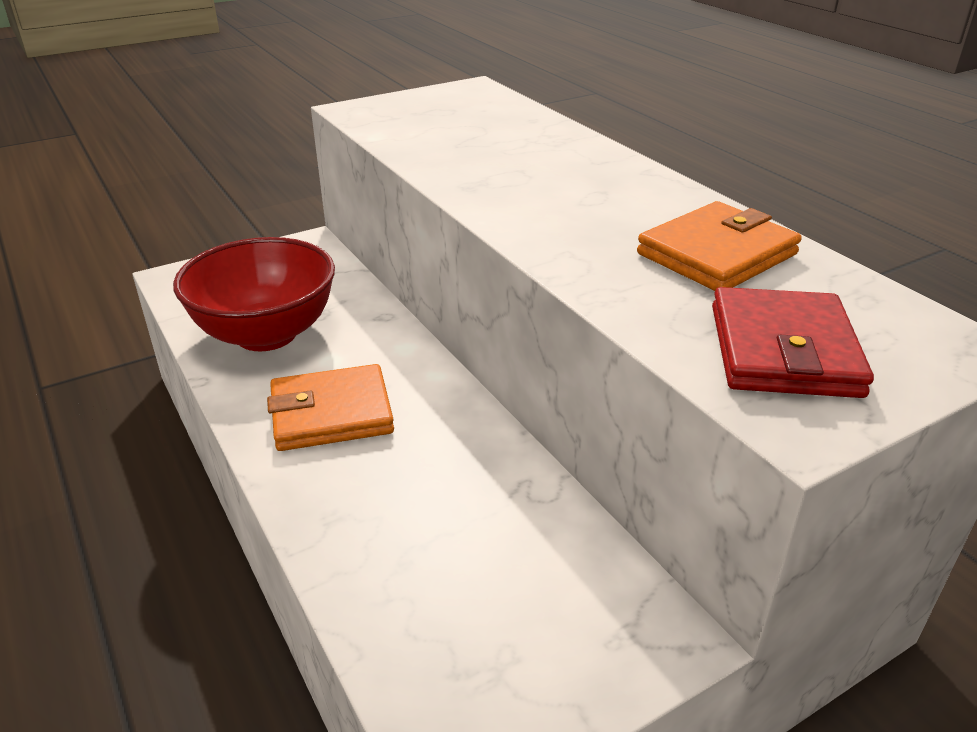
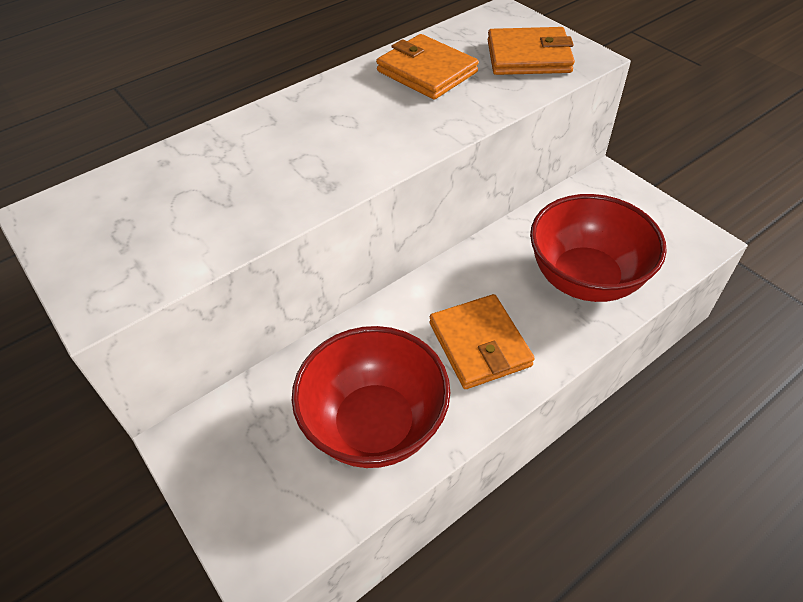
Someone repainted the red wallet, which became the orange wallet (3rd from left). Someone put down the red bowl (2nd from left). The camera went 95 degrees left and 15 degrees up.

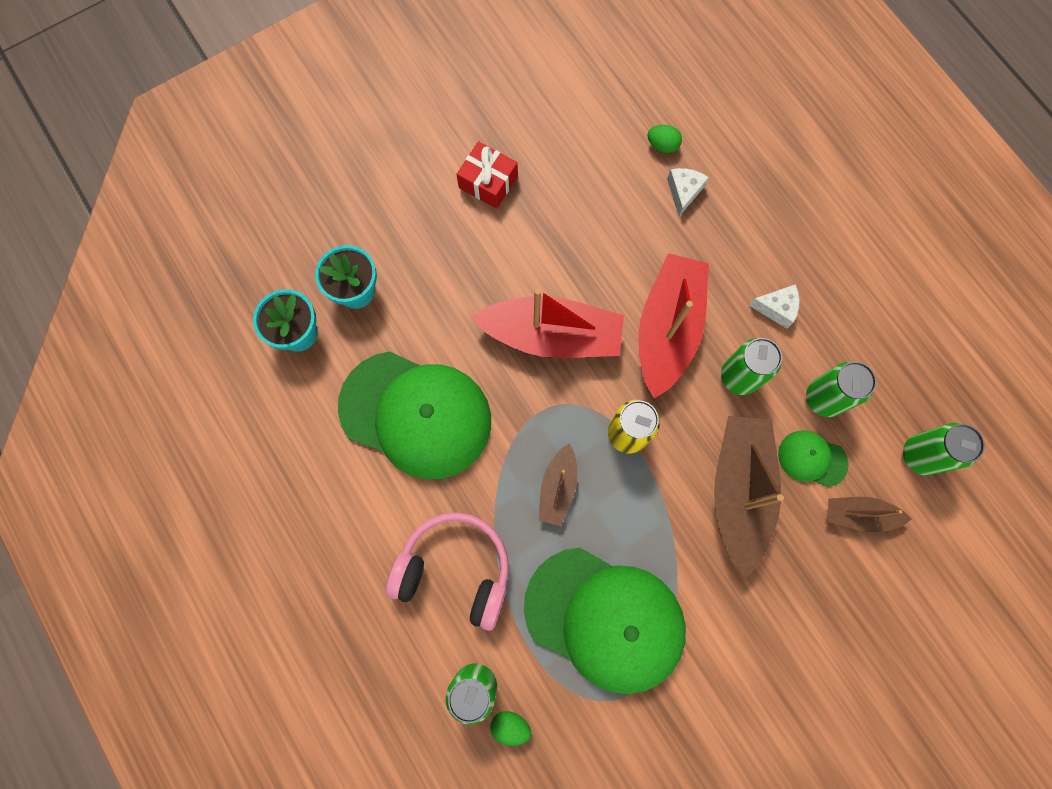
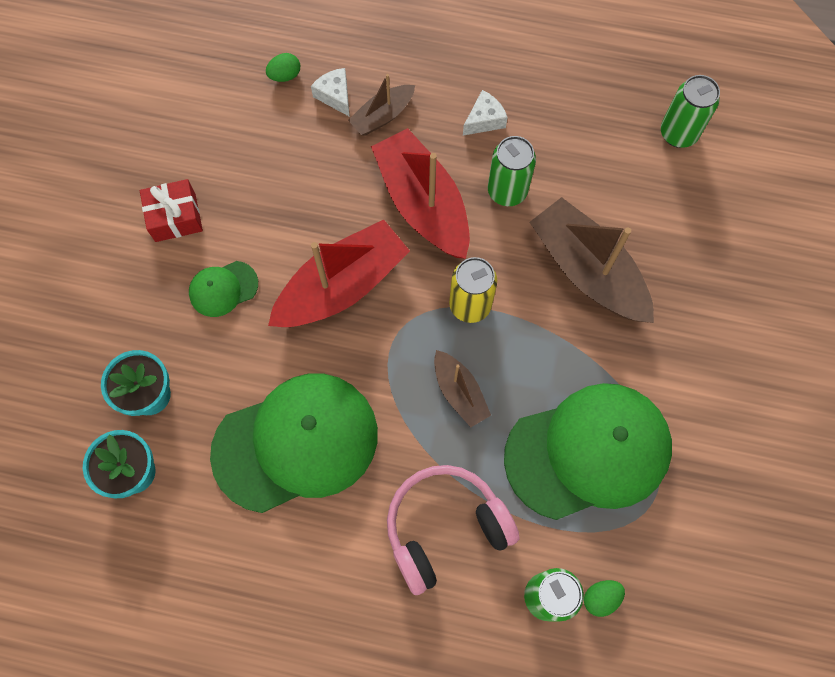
Someone carried the green cap (3rd from left in the first image). Someone carried the brown boat (3rd from left in the first image). Someone took away the green can (3rd from left). The camera went 45 degrees left and 5 degrees down.

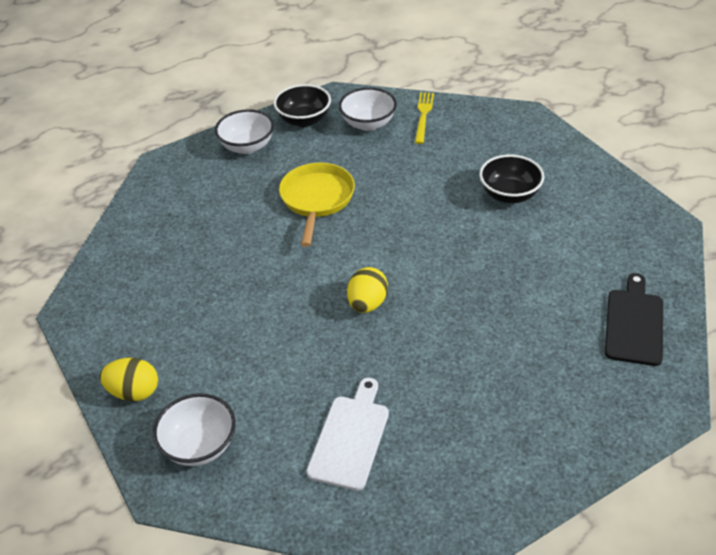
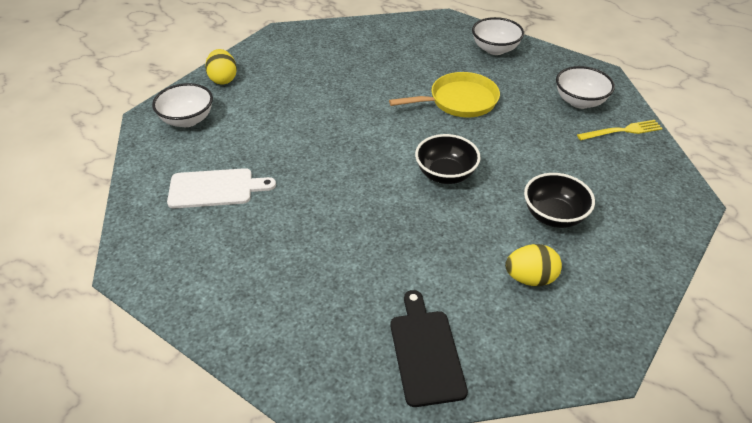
Someone rotated the black cutting board by 90 degrees counterclockwise. Someone carried the black bowl (1st from left). Someone carried the yellow egg (2nd from left). The camera went 65 degrees right and 0 degrees up.

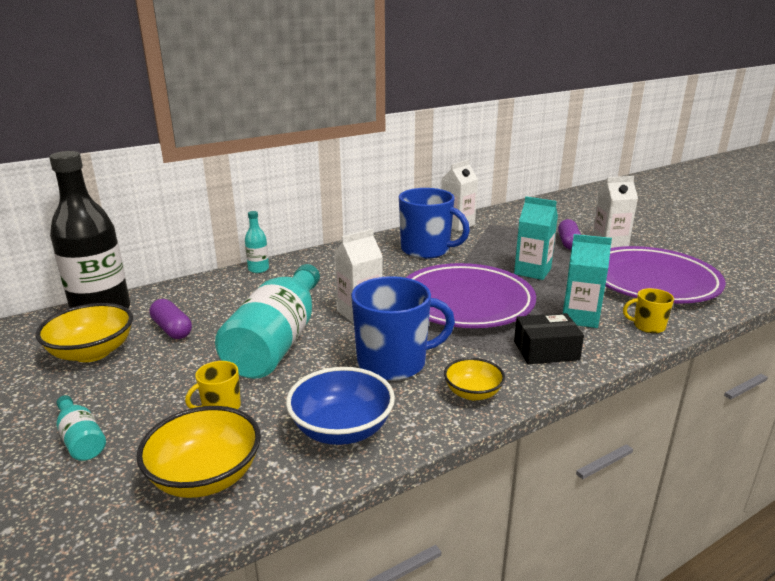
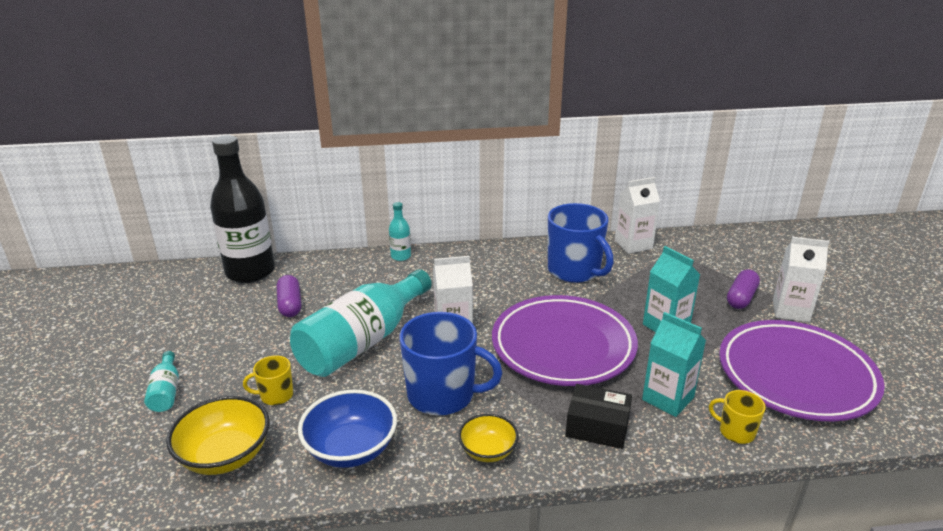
Someone took away the yellow bowl (1st from left). The camera went 25 degrees right and 5 degrees up.

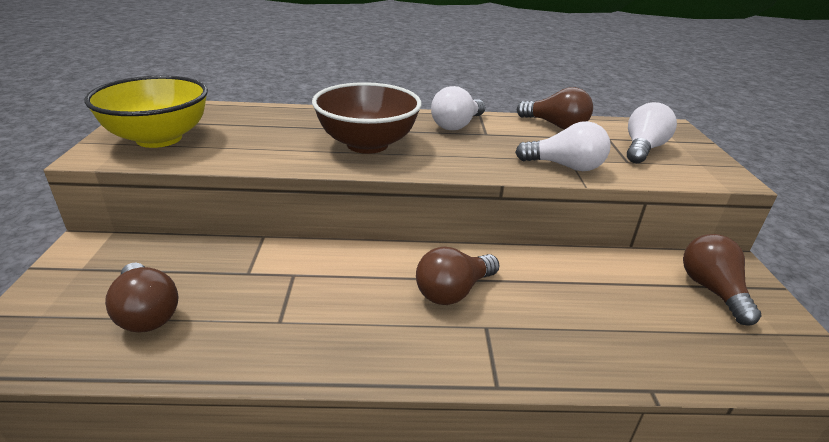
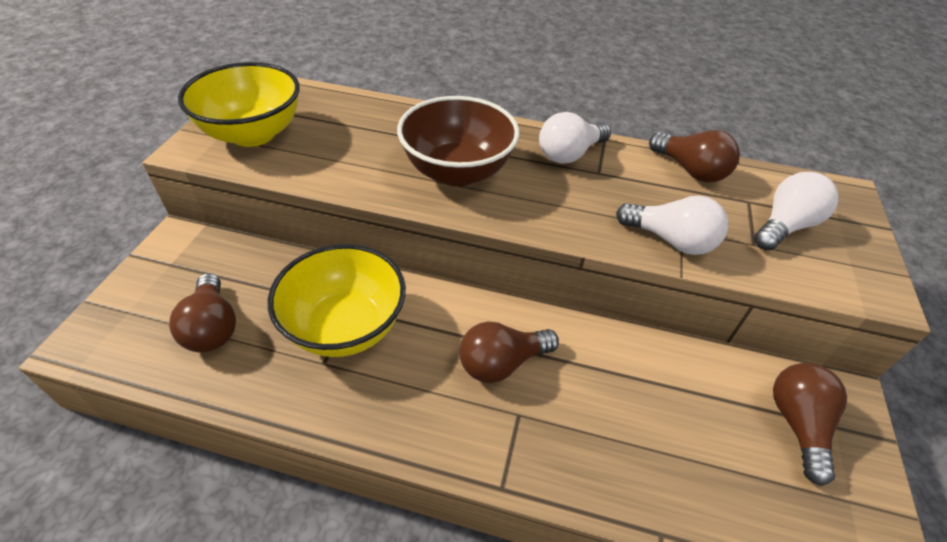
Someone put down the yellow bowl (2nd from left). The camera went 15 degrees right and 15 degrees up.

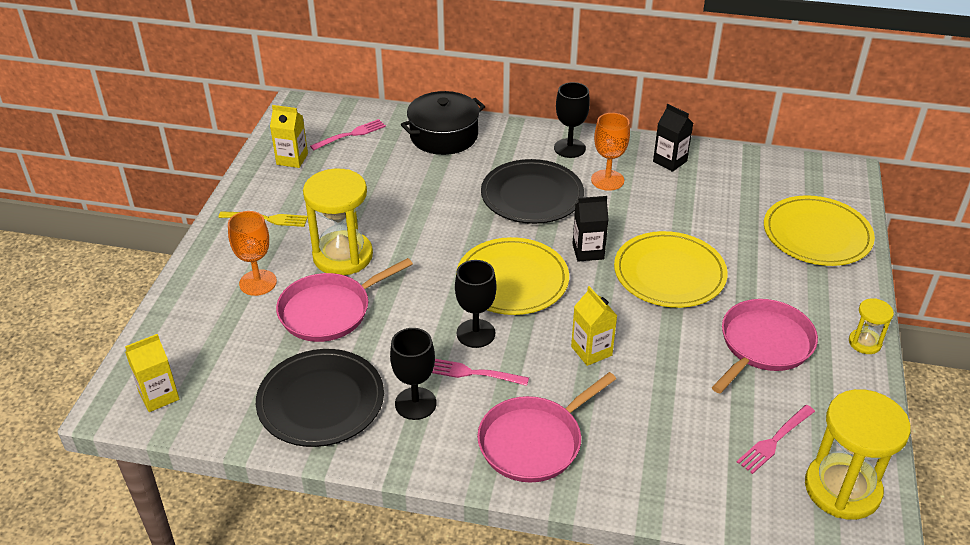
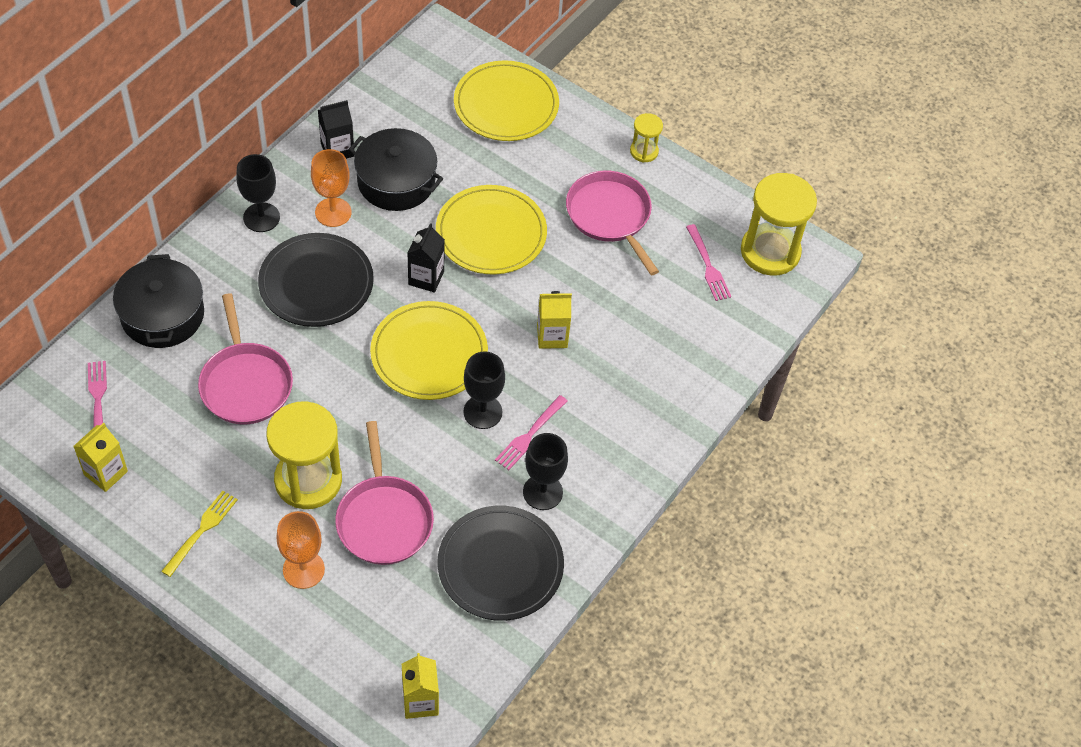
Someone carried the pink pan (2nd from left in the first image). Someone put down the black pot (2nd from left). The camera went 70 degrees left and 15 degrees up.

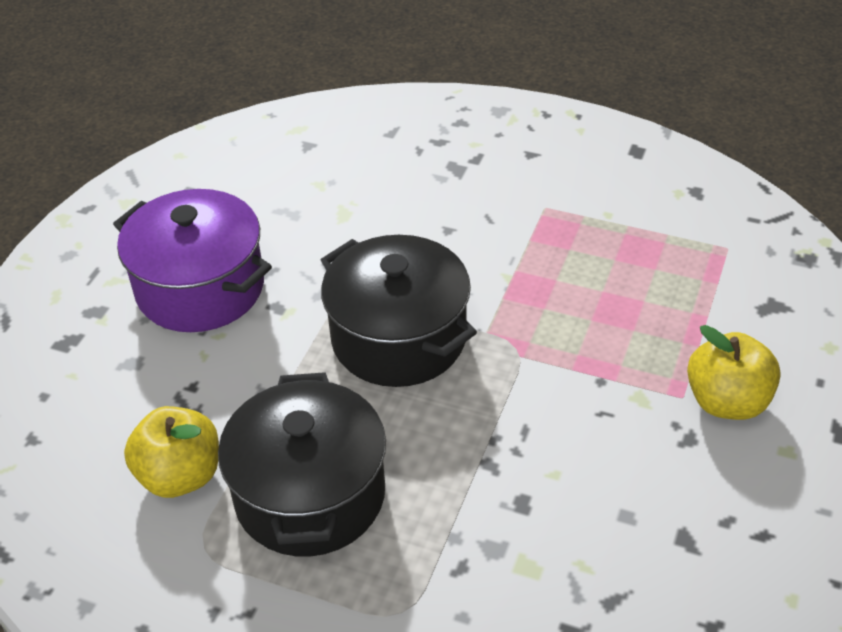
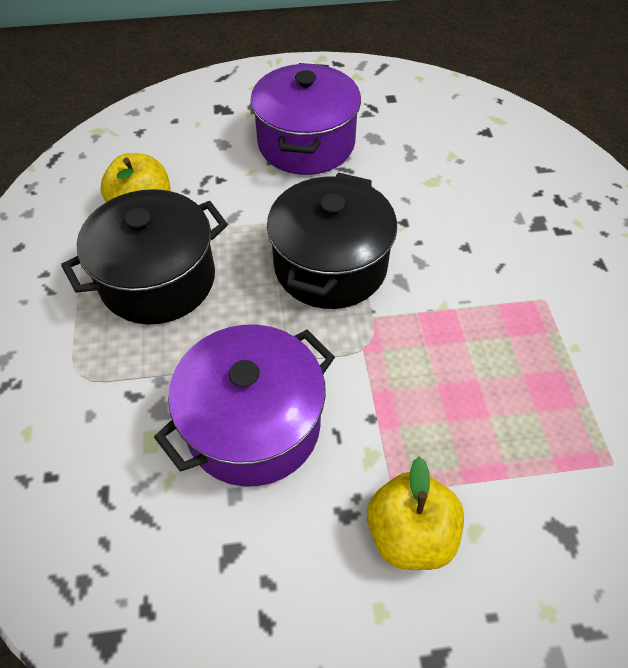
Someone put down the purple pot (1st from left). The camera went 60 degrees right and 10 degrees up.

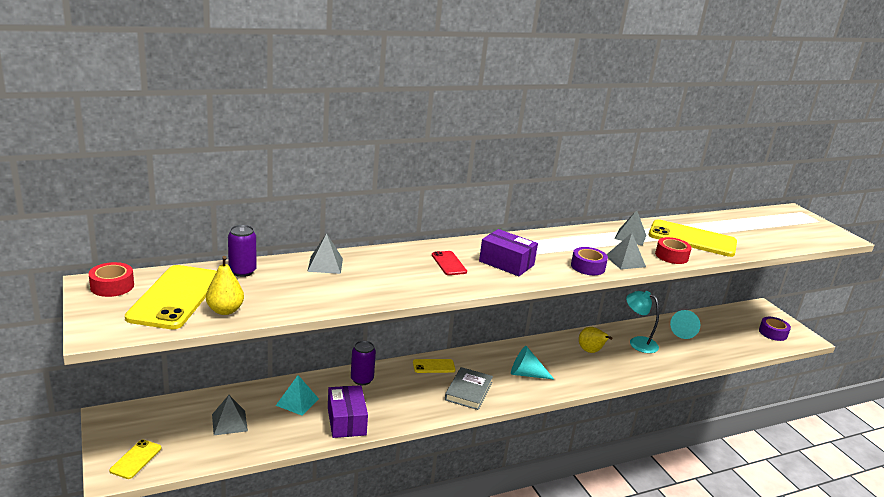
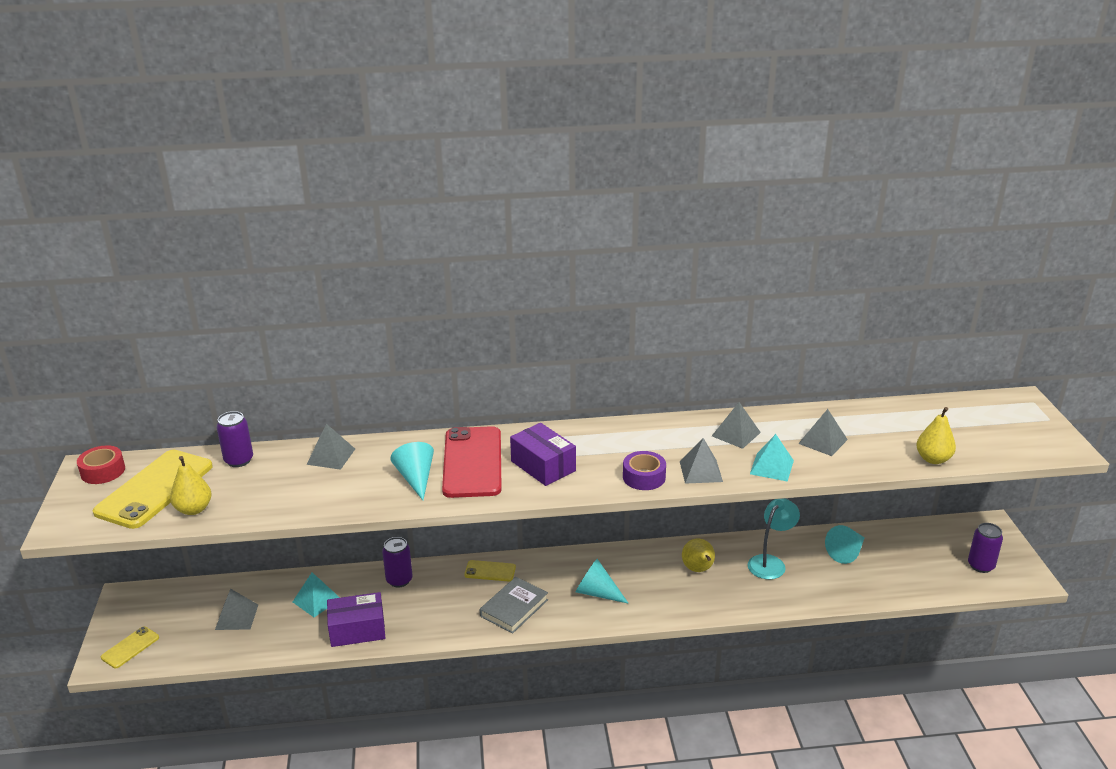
Someone rotated the purple box (1st from left) by 75 degrees clockwise. Someone put down the turquoise cone (1st from left). Someone scaled the red phone by 2.08. Someone rotated the turquoise lamp by 75 degrees clockwise. Someone swapped the red tape (2nd from left) for the turquoise pyramid (2nd from left). Someone swapped the yellow phone (4th from left) for the grey pyramid (5th from left). Someone put down the yellow pear (3rd from left). Someone swapped the purple tape (2nd from left) for the purple can (3rd from left). The camera went 20 degrees right and 5 degrees up.

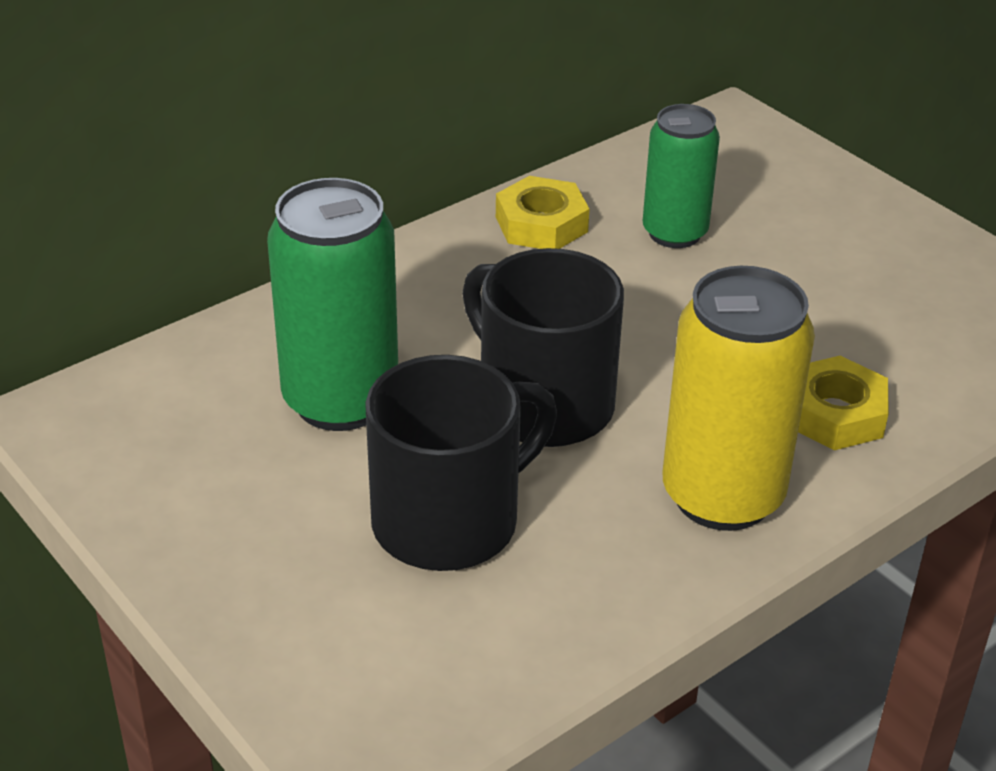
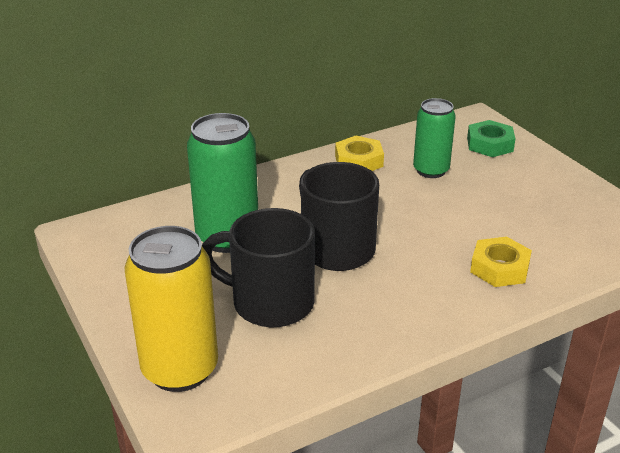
Someone carried the yellow can. Someone rotated the black mug (1st from left) by 135 degrees counterclockwise. Someone put down the green nut. The camera went 10 degrees right and 5 degrees down.

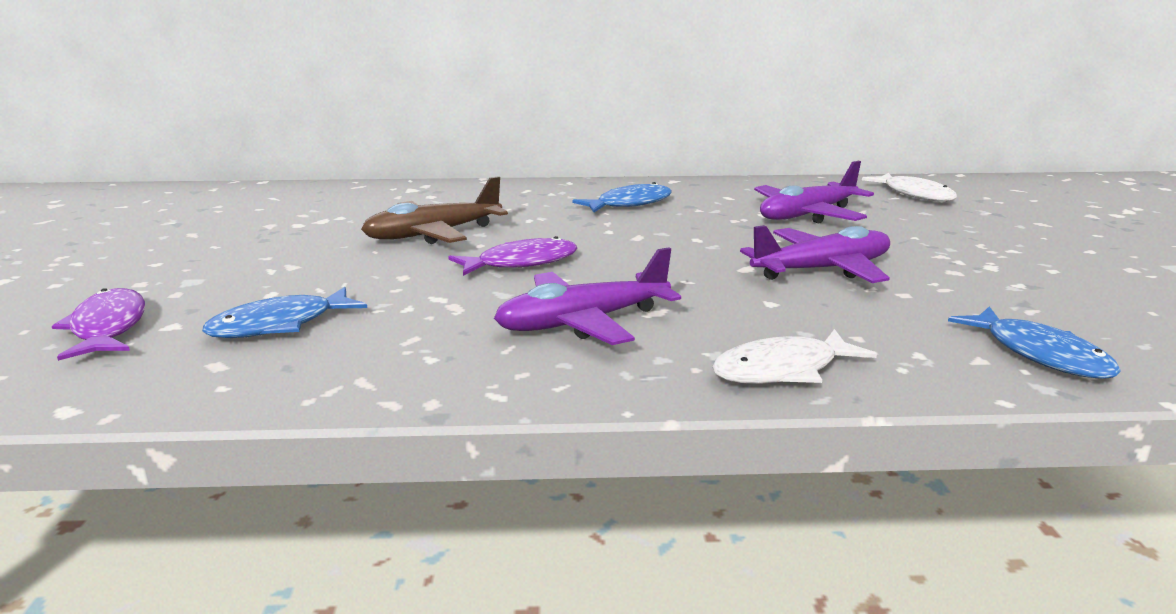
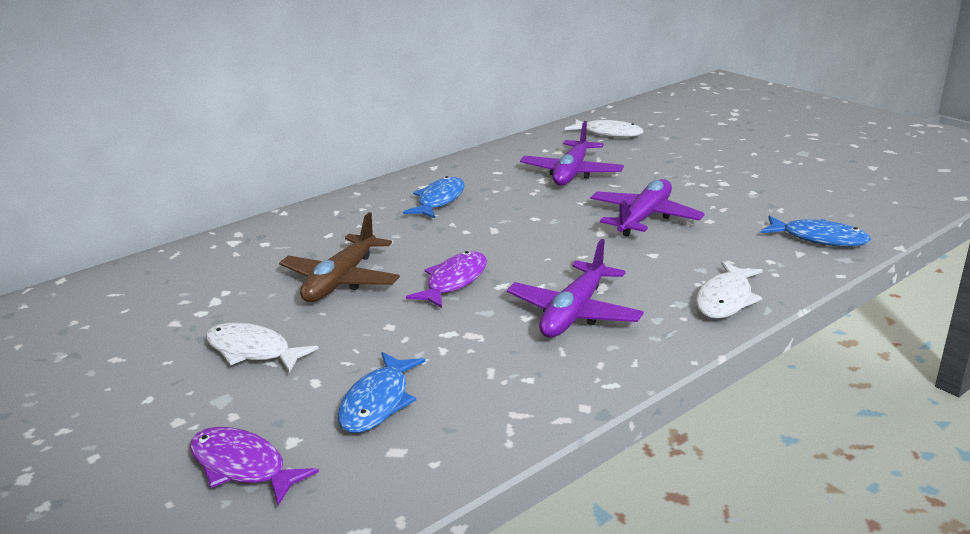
Someone put down the white fish (1st from left). The camera went 35 degrees left and 5 degrees up.

